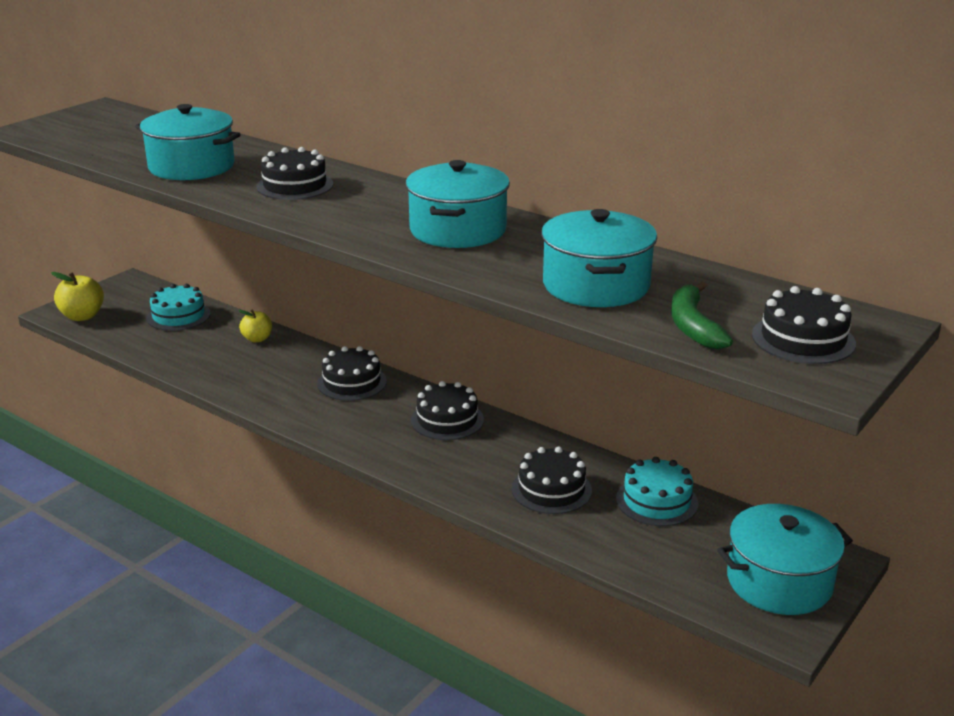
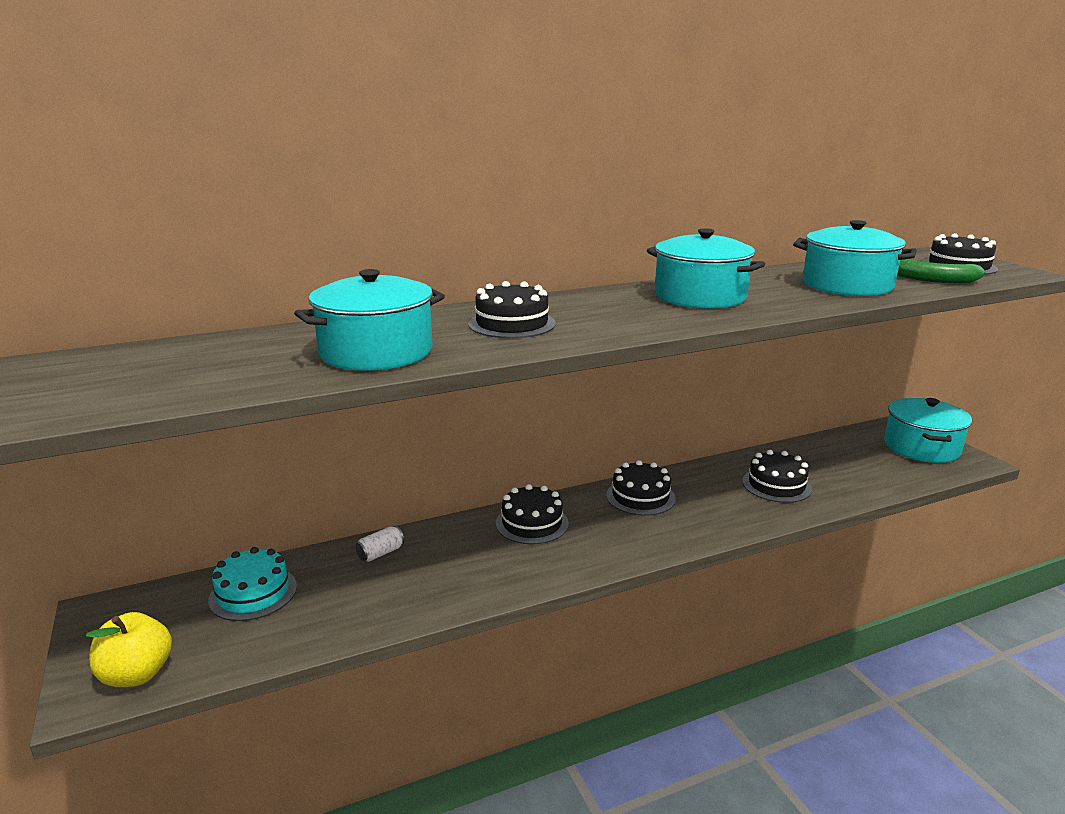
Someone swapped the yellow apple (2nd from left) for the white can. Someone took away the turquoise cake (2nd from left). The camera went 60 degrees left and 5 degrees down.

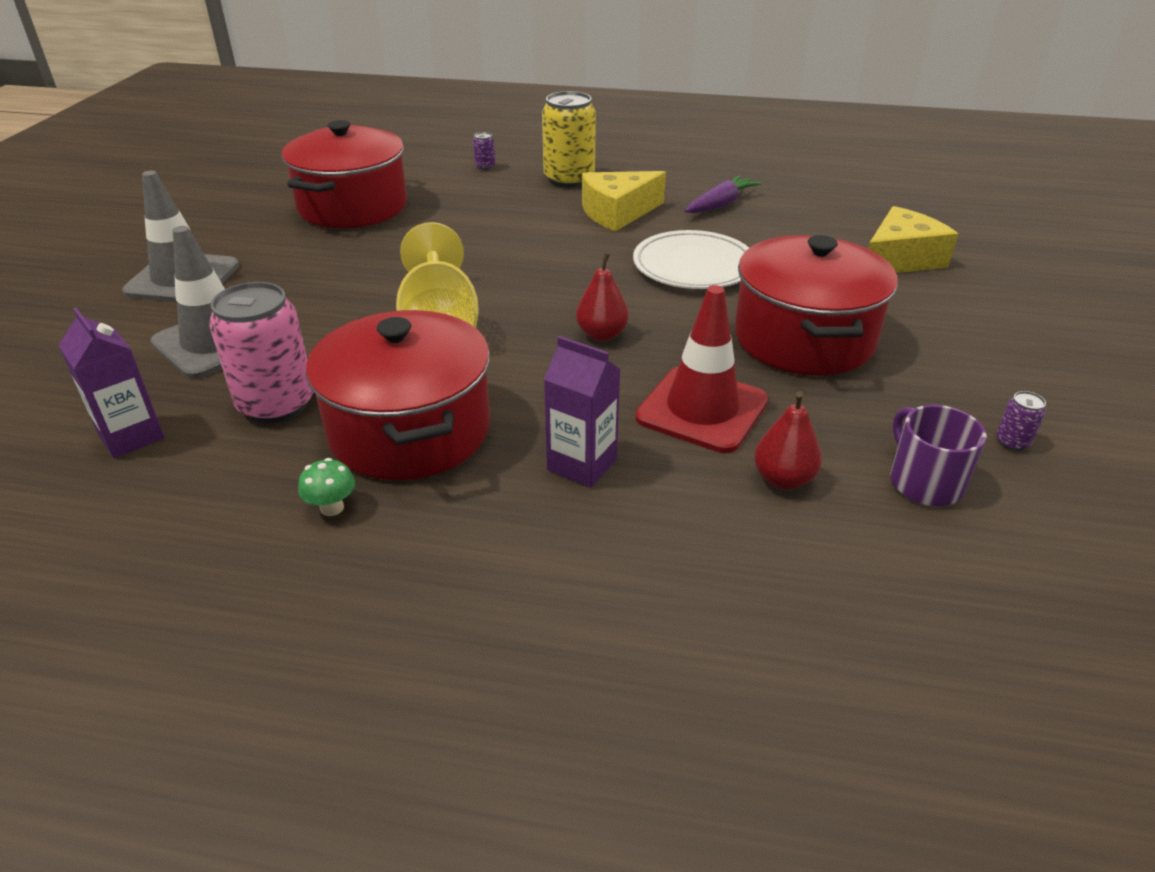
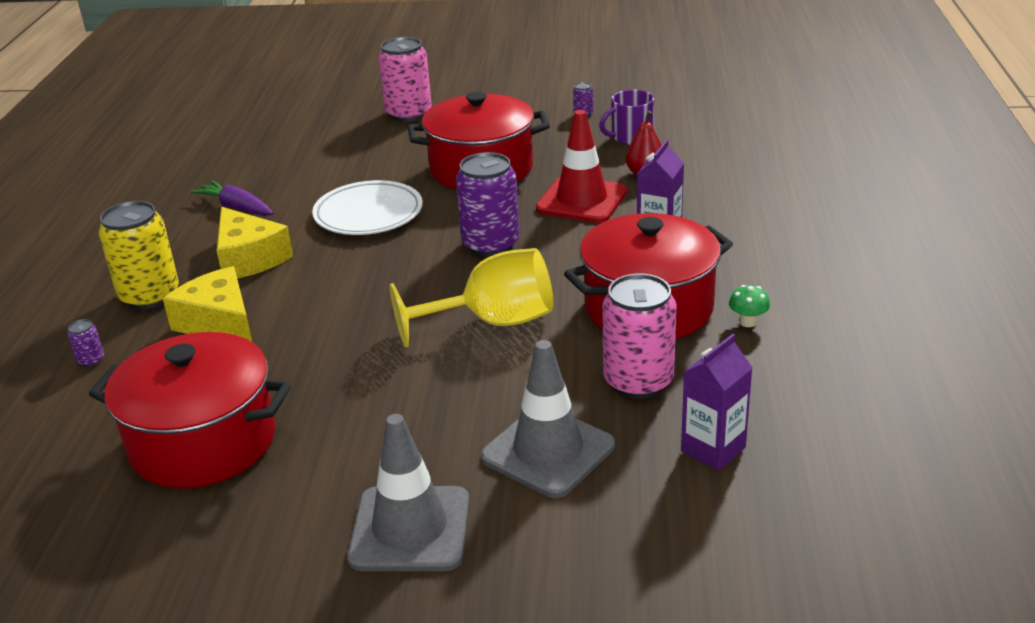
Someone carried the yellow cheese (2nd from left in the first image). Someone put down the pink can (1st from left). Someone swapped the red pear (1st from left) for the purple can (2nd from left). The camera went 95 degrees left and 5 degrees down.

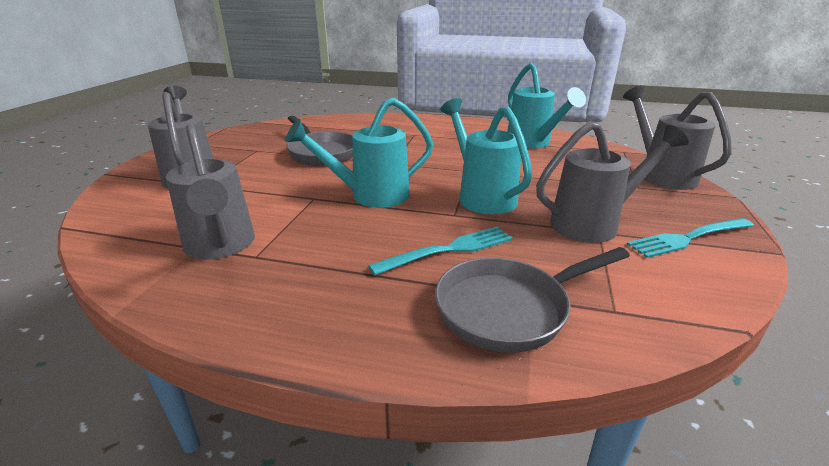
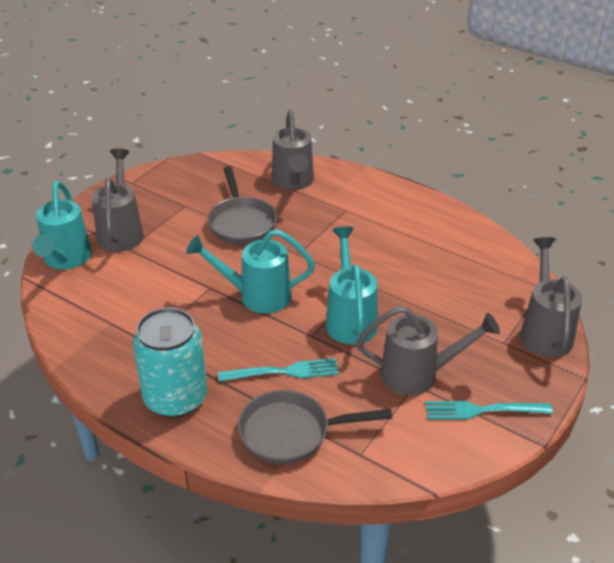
Someone carried the turquoise watering can (3rd from left in the first image). Someone put down the turquoise can. Someone carried the grey watering can (2nd from left). The camera went 20 degrees right and 10 degrees up.

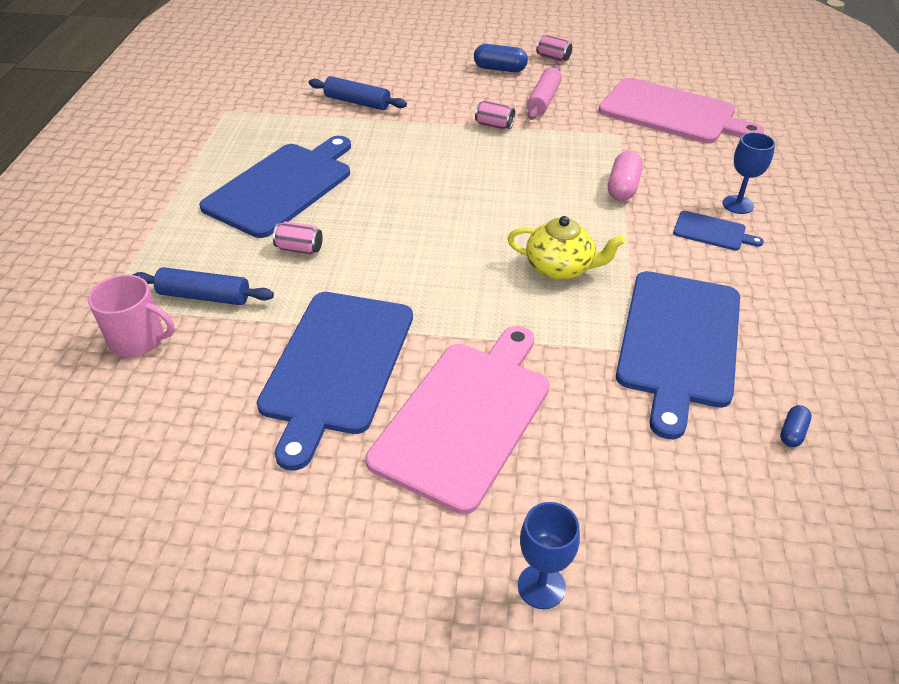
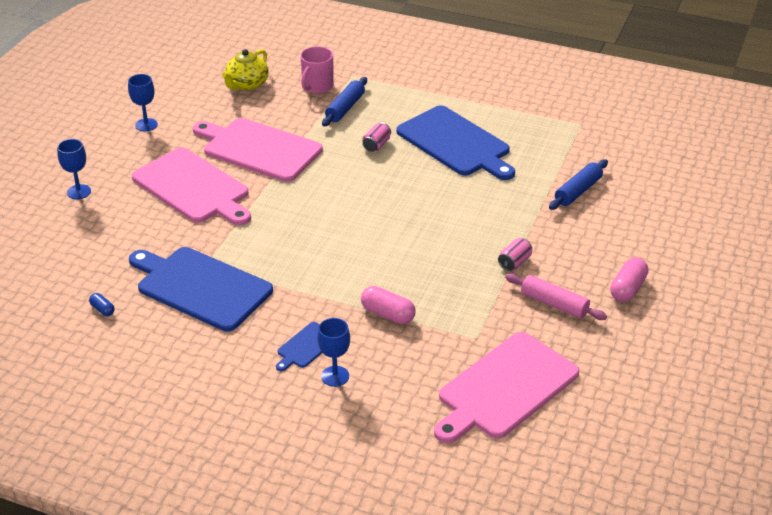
Someone put down the blue goblet (2nd from left). Someone repainted the blue cutting board (2nd from left), which became the pink cutting board (2nd from left). Someone carried the yellow teapot. Someone repainted the blue capsule (1st from left), which became the pink capsule (2nd from left). Someone took away the pink can (3rd from left). The camera went 105 degrees right and 5 degrees down.

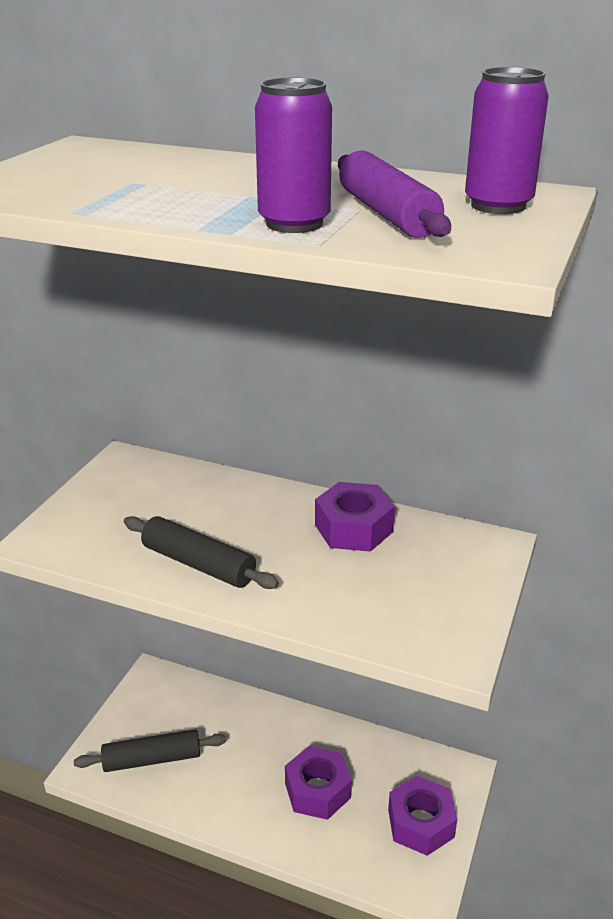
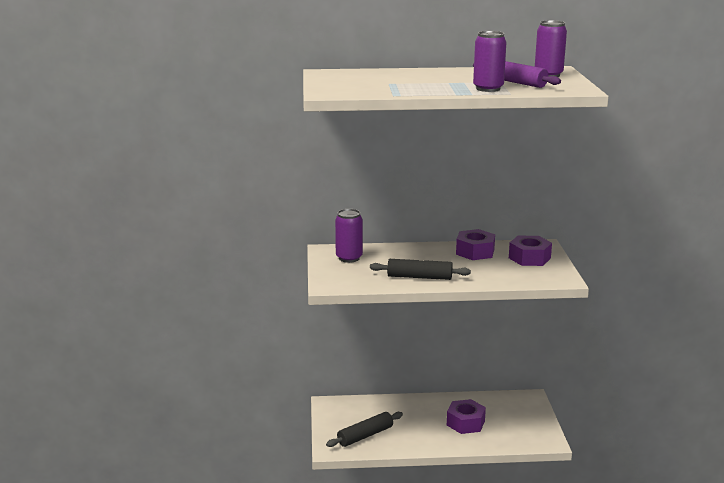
Someone put down the purple can (1st from left). Someone carried the purple nut (3rd from left). The camera went 25 degrees left and 10 degrees down.

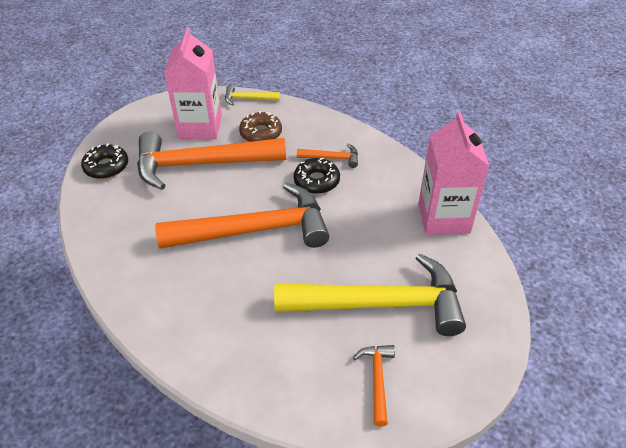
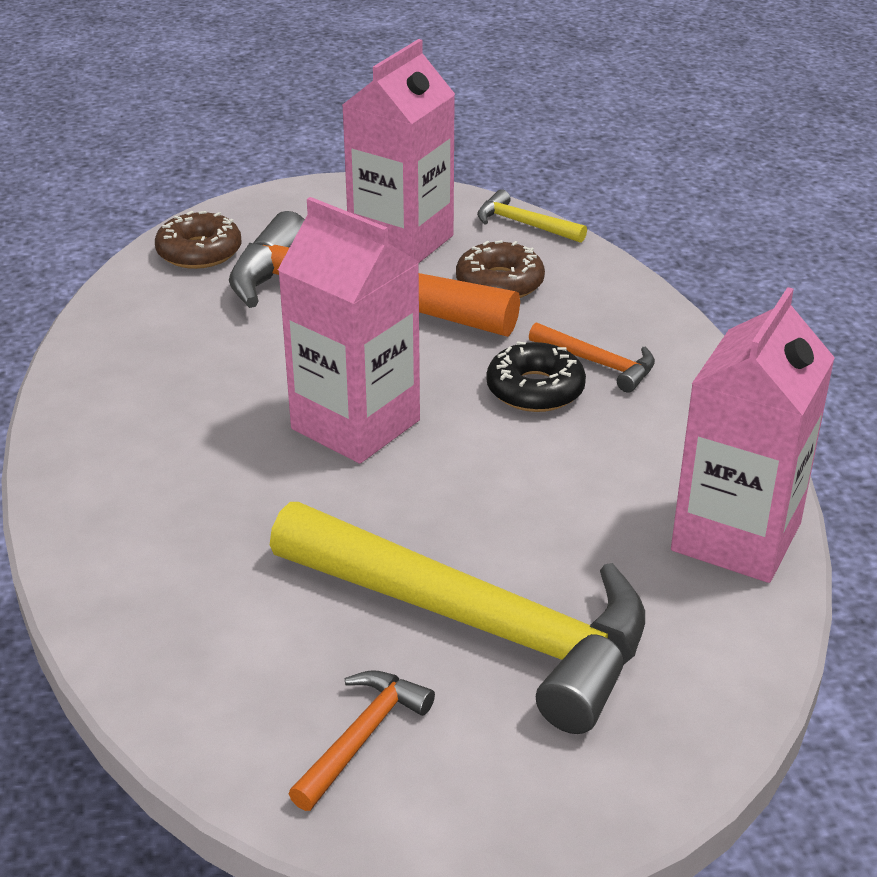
Someone repainted the black donut (1st from left), which became the brown donut (1st from left). Someone swapped the orange hammer (2nd from left) for the pink carton (1st from left). The camera went 30 degrees right and 10 degrees down.

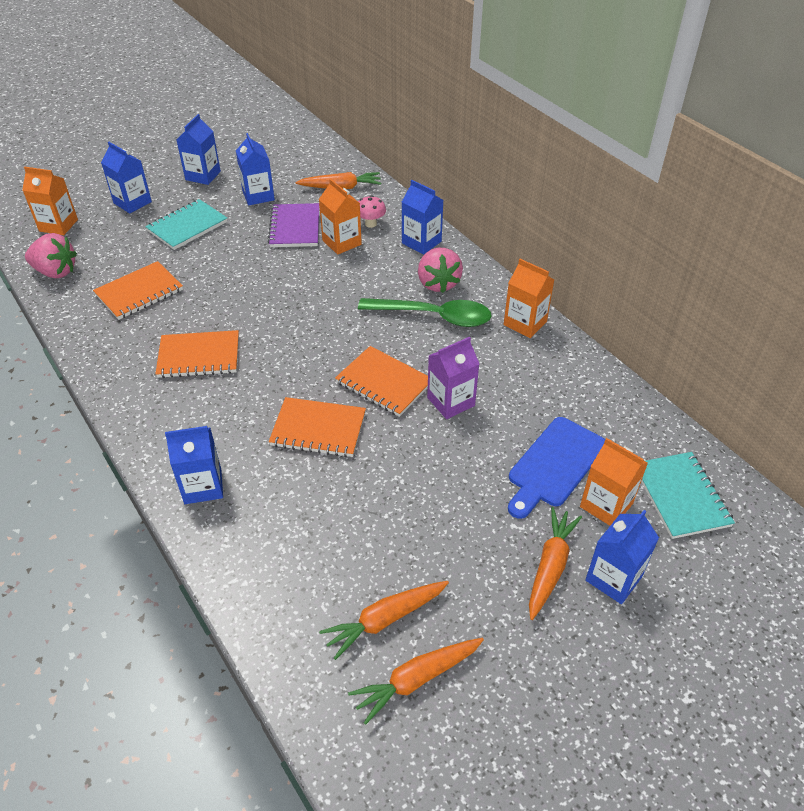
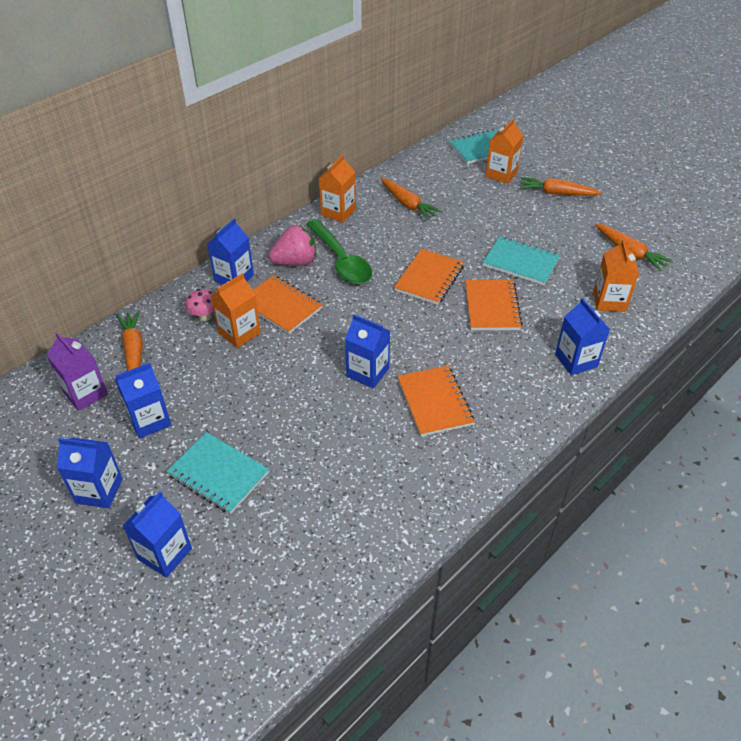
Someone carried the purple carton. Someone carried the orange notebook (1st from left). Someone rotated the green spoon by 150 degrees clockwise. Someone carried the blue carton (6th from left in the first image). Someone carried the orange carrot (3rd from left in the first image). Someone put down the turquoise notebook (3rd from left). Someone carried the orange carton (1st from left in the first image). Someone took away the pink strawberry (1st from left). Someone took away the purple notebook. Someone took away the blue cutting board. The camera went 100 degrees left and 0 degrees up.

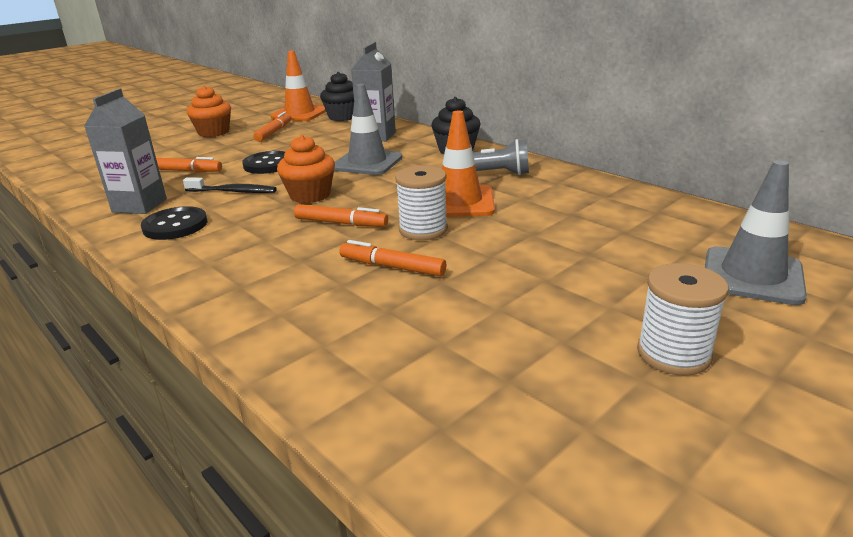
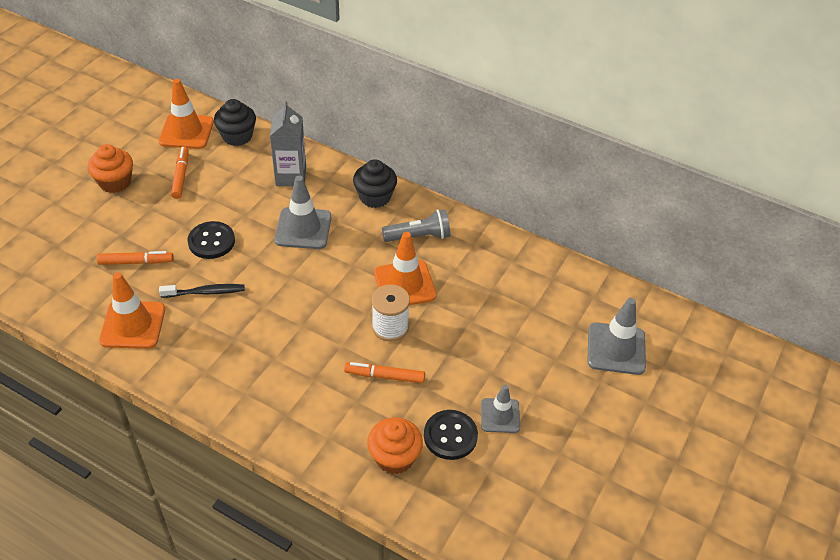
Someone swapped the grey carton (1st from left) for the orange traffic cone (1st from left). Someone carried the orange cupcake (2nd from left). Someone carried the black button (1st from left in the first image). Someone put down the grey traffic cone (2nd from left). Someone took away the orange marker (3rd from left). Someone took away the white spool (2nd from left). The camera went 20 degrees left and 20 degrees up.

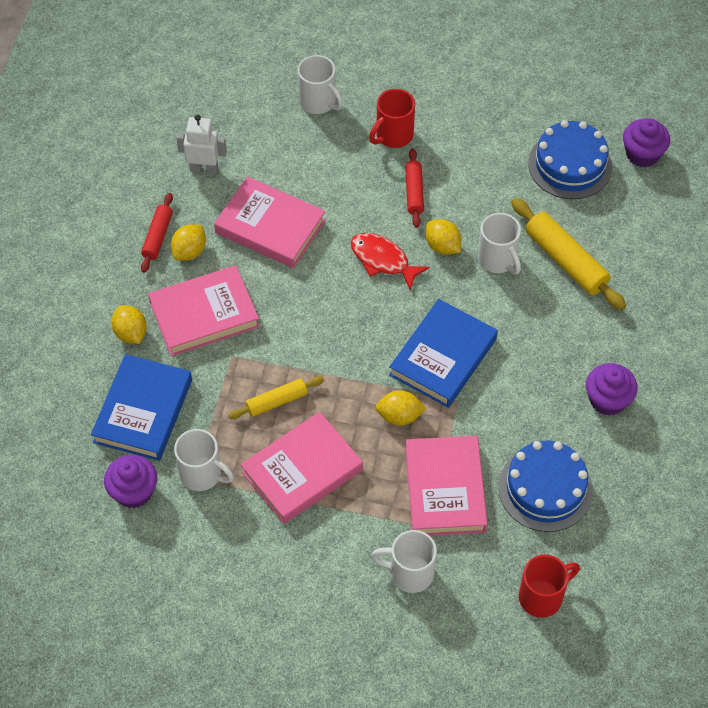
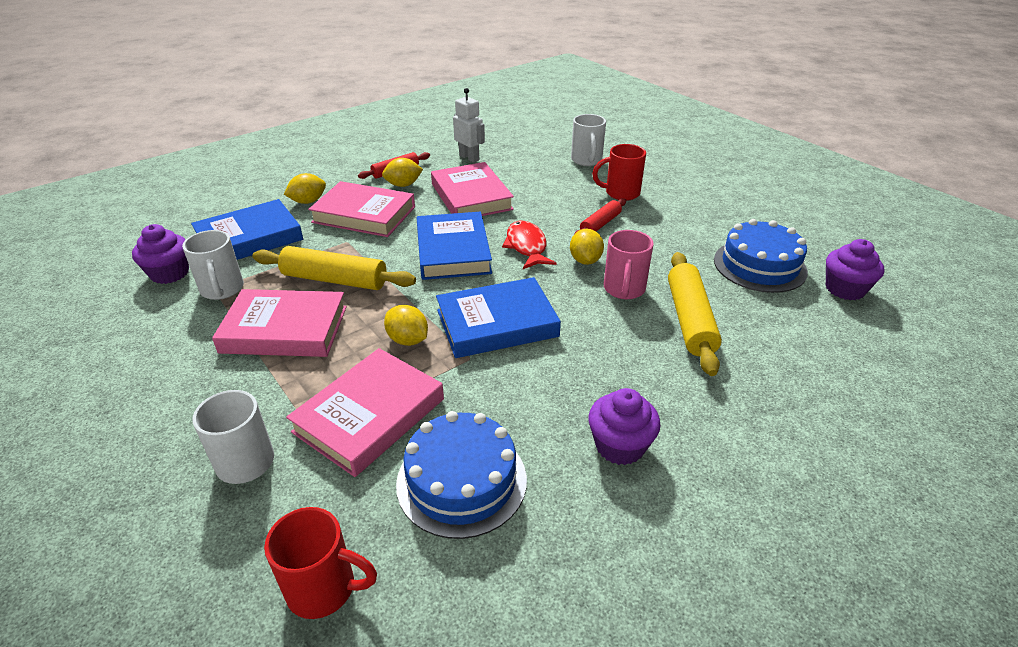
Someone scaled the yellow rolling pin (1st from left) by 1.68. Someone rotated the yellow lemon (1st from left) by 45 degrees clockwise. Someone put down the blue book (2nd from left). Someone repainted the white mug (4th from left), which became the pink mug. The camera went 40 degrees right and 20 degrees down.

